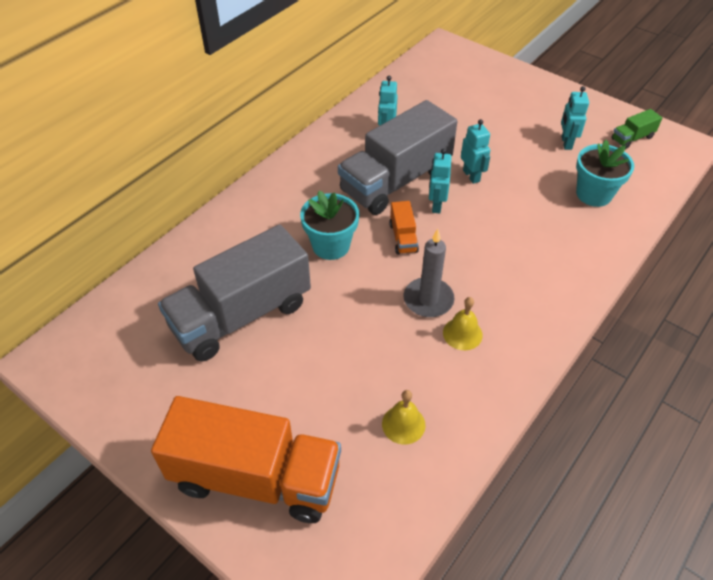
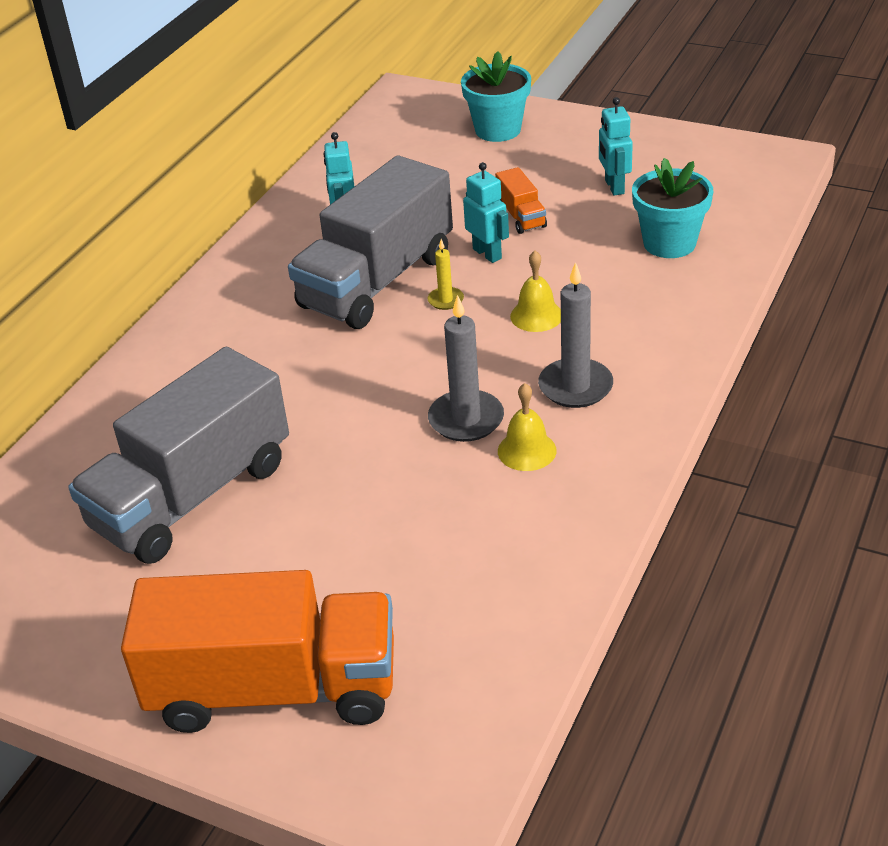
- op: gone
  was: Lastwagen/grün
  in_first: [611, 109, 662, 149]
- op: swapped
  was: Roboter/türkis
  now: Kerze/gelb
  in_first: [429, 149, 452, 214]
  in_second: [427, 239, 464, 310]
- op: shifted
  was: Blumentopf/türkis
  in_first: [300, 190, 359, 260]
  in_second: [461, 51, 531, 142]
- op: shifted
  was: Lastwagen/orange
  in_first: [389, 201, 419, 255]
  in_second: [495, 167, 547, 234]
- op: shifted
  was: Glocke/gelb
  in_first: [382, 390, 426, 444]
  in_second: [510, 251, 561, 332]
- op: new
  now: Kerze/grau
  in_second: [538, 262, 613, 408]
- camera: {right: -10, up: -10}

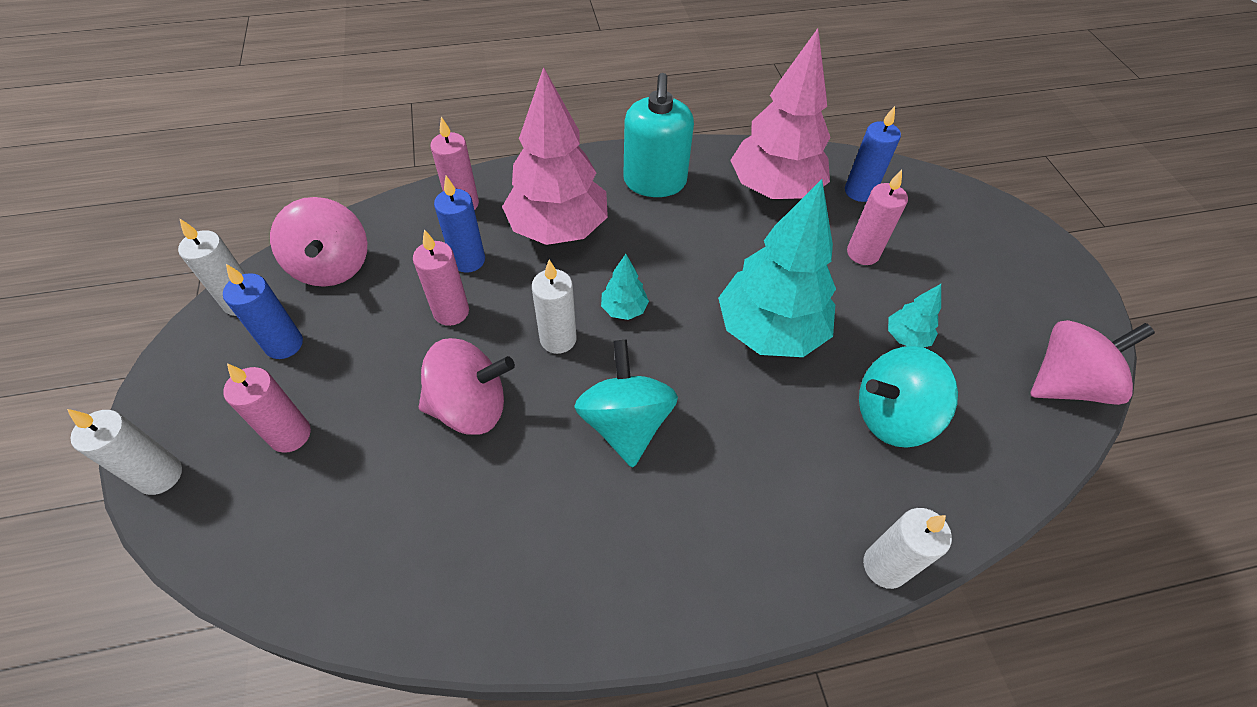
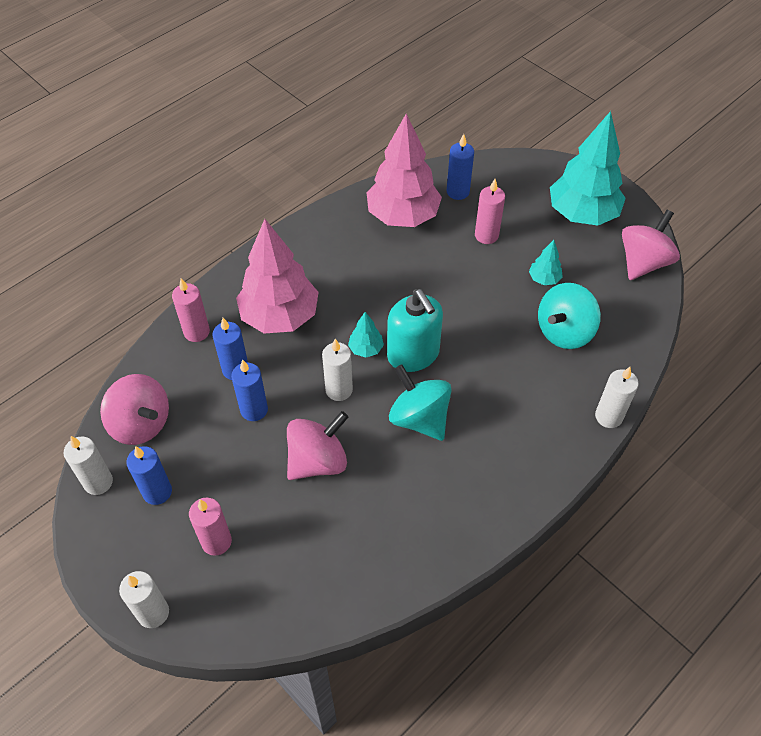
- op: shifted
  was: Seifenspender/türkis
  in_first: [623, 73, 694, 197]
  in_second: [387, 289, 443, 372]
- op: shifted
  was: Baum/türkis
  in_first: [718, 179, 836, 357]
  in_second: [550, 111, 626, 226]
- op: repainted
  was: Kerze/rosa
  now: Kerze/blau
  in_first: [413, 230, 469, 326]
  in_second: [231, 359, 268, 421]
- camera: {right: -30, up: 0}

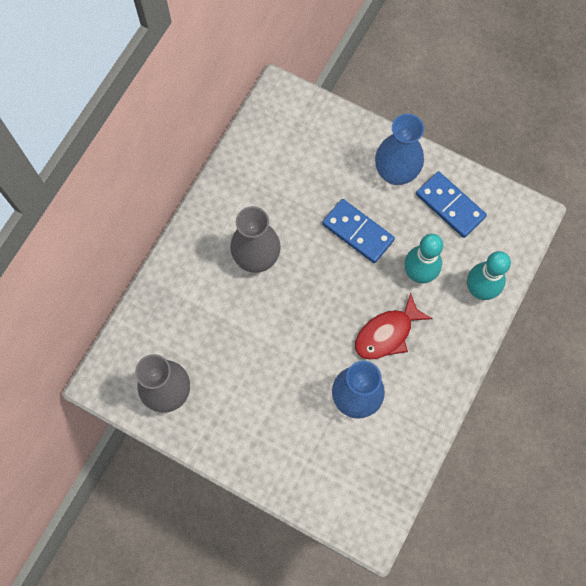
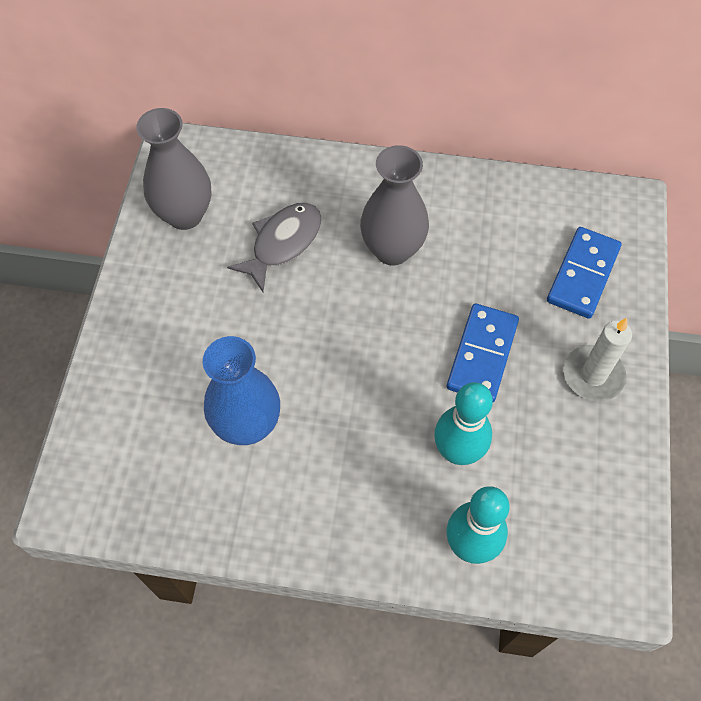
- op: swapped
  was: Vase/blau
  now: Kerze/weiß
  in_first: [375, 114, 424, 185]
  in_second: [563, 318, 632, 401]
- op: shifted
  was: Dominostein/blau
  in_first: [416, 171, 487, 238]
  in_second: [547, 227, 621, 319]
- op: gone
  was: Fisch/rot
  in_first: [355, 293, 433, 360]
- op: new
  now: Fisch/grau
  in_second: [227, 203, 322, 292]
- camera: {right: 70, up: -10}

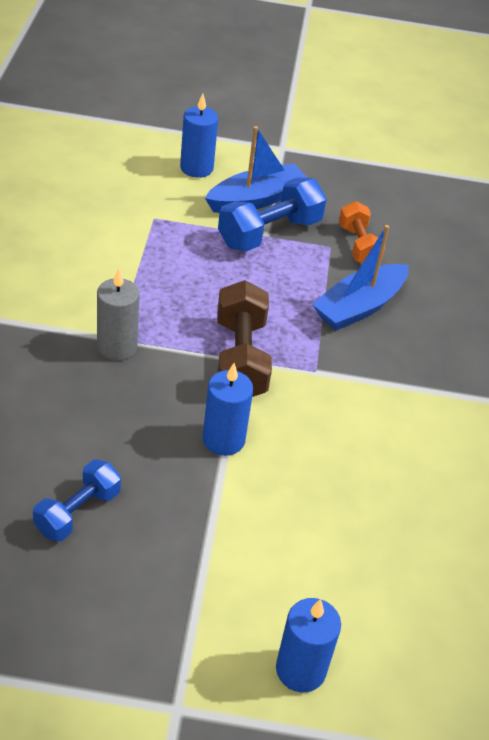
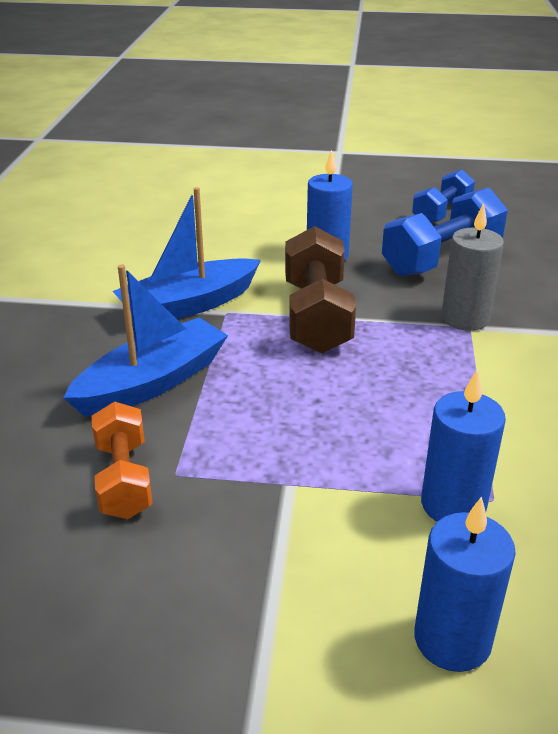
- op: shifted
  was: Boot/blau
  in_first: [205, 126, 308, 213]
  in_second: [113, 187, 261, 319]
- op: shifted
  was: Hantel/blau
  in_first: [218, 177, 327, 252]
  in_second: [382, 188, 508, 276]
- op: shifted
  was: Kerze/blau
  in_first: [276, 598, 341, 692]
  in_second: [421, 369, 506, 522]
- camera: {right: -175, up: -10}

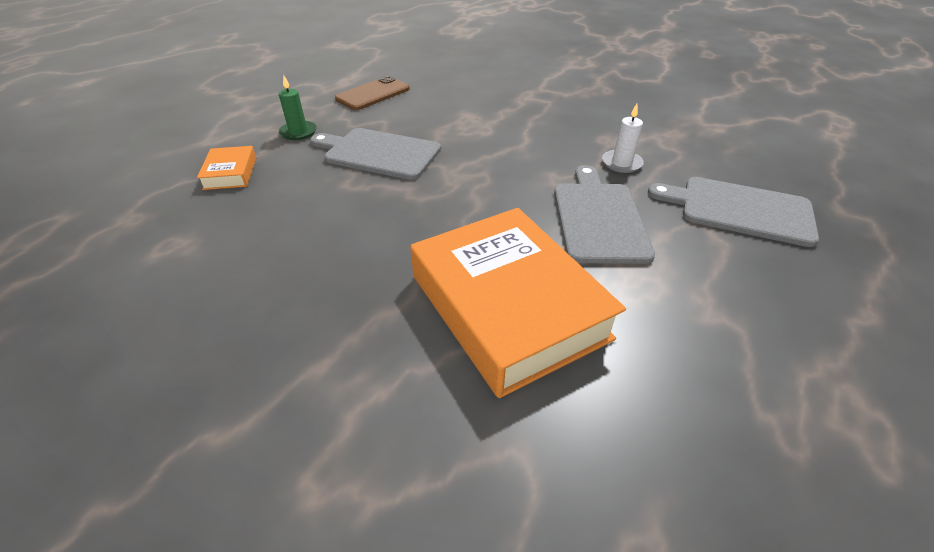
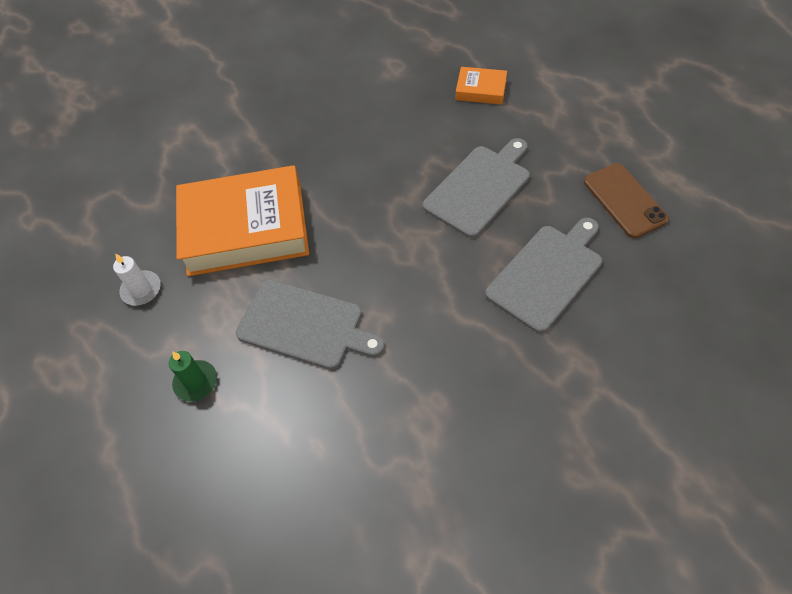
- op: shifted
  was: Kerze/grün
  in_first: [279, 76, 317, 140]
  in_second: [168, 351, 217, 402]
- op: shifted
  was: Kerze/weiß
  in_first: [602, 104, 644, 173]
  in_second: [113, 254, 161, 306]
- op: shifted
  was: Schneidebrett/grau
  in_first: [648, 177, 819, 247]
  in_second: [485, 218, 602, 333]
- camera: {right: 115, up: 15}

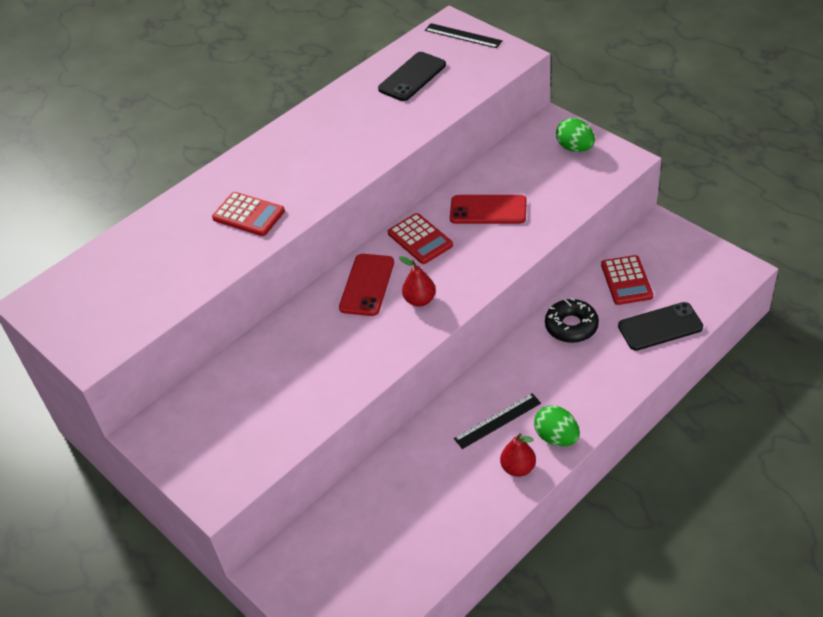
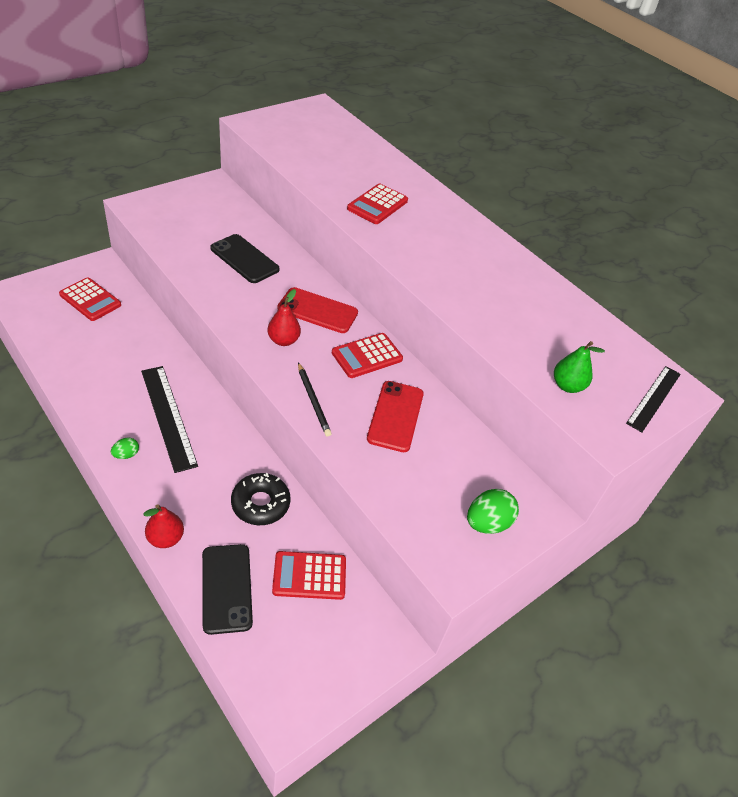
- op: shifted
  was: Handy/schwarz
  in_first: [378, 52, 446, 101]
  in_second: [210, 234, 279, 283]
- op: scaled
  was: Lineal/schwarz
  in_first: [454, 393, 541, 449]
  in_second: [141, 366, 198, 473]
  ratio: 1.52
- op: scaled
  was: Ei/grün
  in_first: [534, 405, 580, 446]
  in_second: [111, 437, 139, 459]
  ratio: 0.56
- op: shifted
  was: Birne/rot
  in_first: [500, 433, 536, 477]
  in_second: [143, 504, 184, 548]
- op: new
  now: Taschenrechner/rot
  in_second: [59, 277, 121, 321]
- op: new
  now: Birne/grün
  in_second: [554, 341, 605, 393]
- op: new
  now: Bleistift/schwarz
  in_second: [298, 363, 332, 436]
- camera: {right: 85, up: 0}

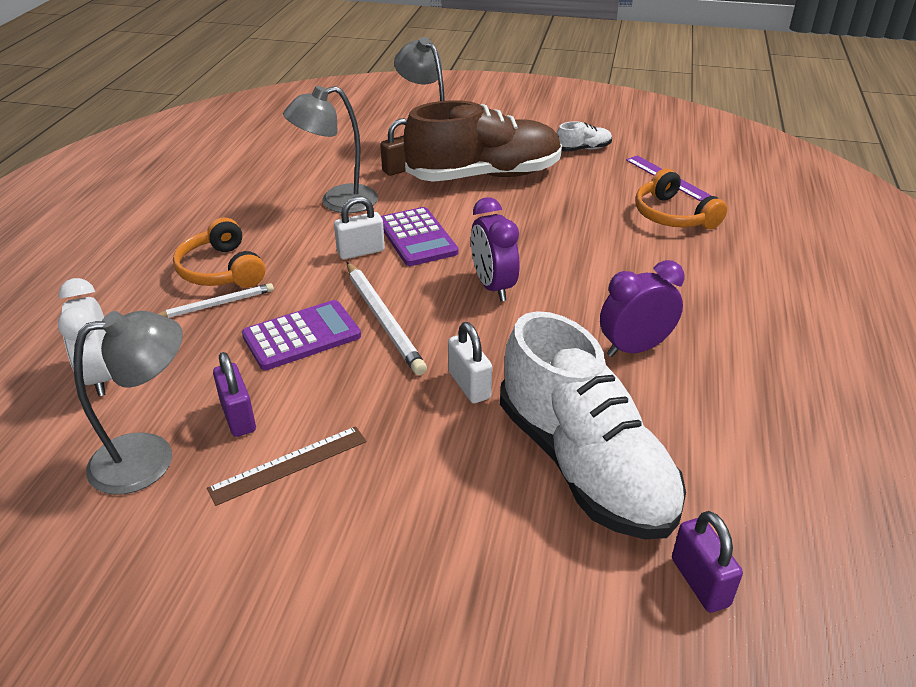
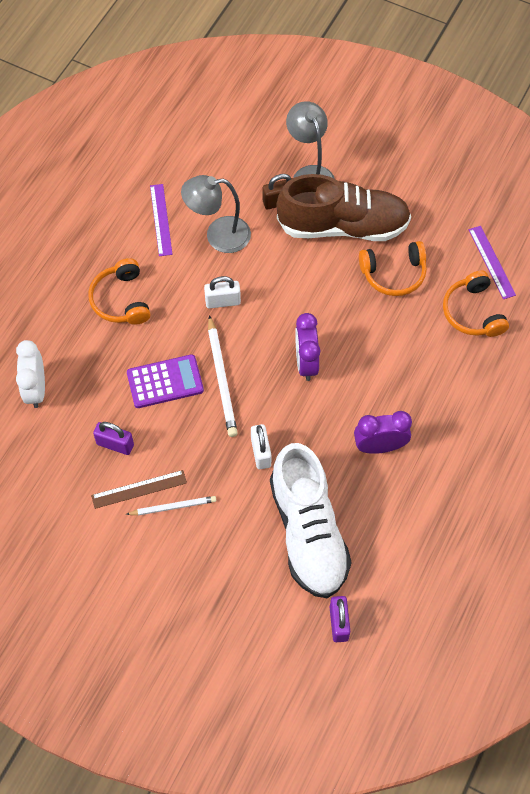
- op: gone
  was: Schuh/weiß
  in_first: [557, 121, 612, 152]
- op: gone
  was: Taschenrechner/lila
  in_first: [381, 207, 458, 266]
- op: shifted
  was: Bleistift/weiß
  in_first: [158, 283, 274, 318]
  in_second: [126, 496, 216, 516]
- op: gone
  was: Lampe/grau
  in_first: [73, 311, 183, 495]
- op: rotated
  was: Vorhängeschloss/lila
  in_first: [213, 352, 256, 437]
  in_second: [93, 422, 134, 455]
  clockwise: -60
- op: new
  now: Lineal/lila
  in_second: [150, 184, 173, 256]
- op: new
  now: Kopfhörer/orange
  in_second: [359, 241, 427, 296]
- camera: {right: 15, up: 25}

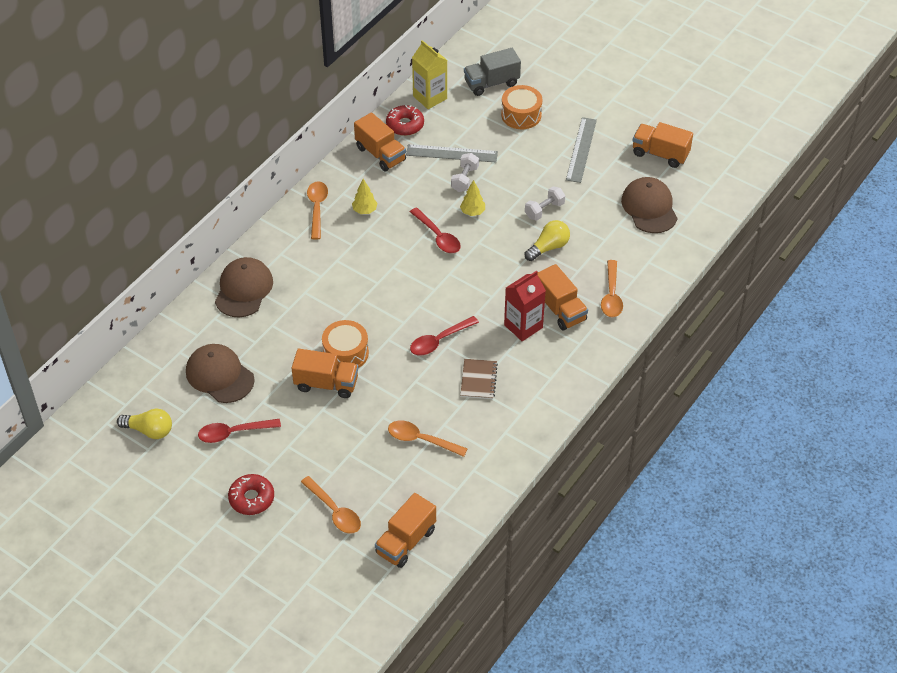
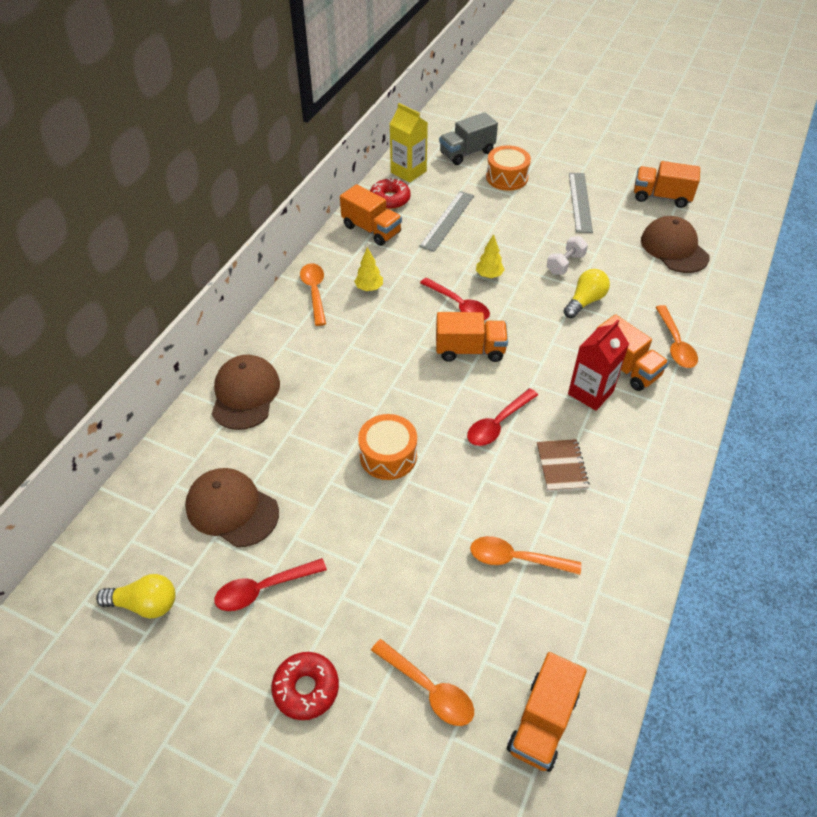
- op: rotated
  was: Lineal/grau
  in_first: [406, 144, 498, 162]
  in_second: [419, 191, 474, 252]
  clockwise: -60
- op: gone
  was: Hantel/weiß
  in_first: [451, 153, 479, 192]
- op: shifted
  was: Lastwagen/orange
  in_first: [292, 349, 358, 398]
  in_second: [436, 312, 508, 362]
- camera: {right: -10, up: 0}

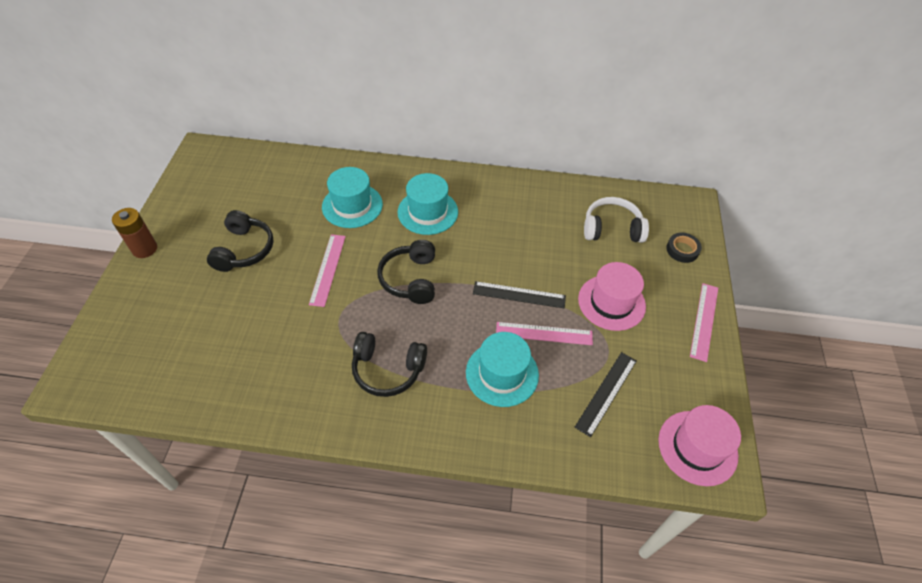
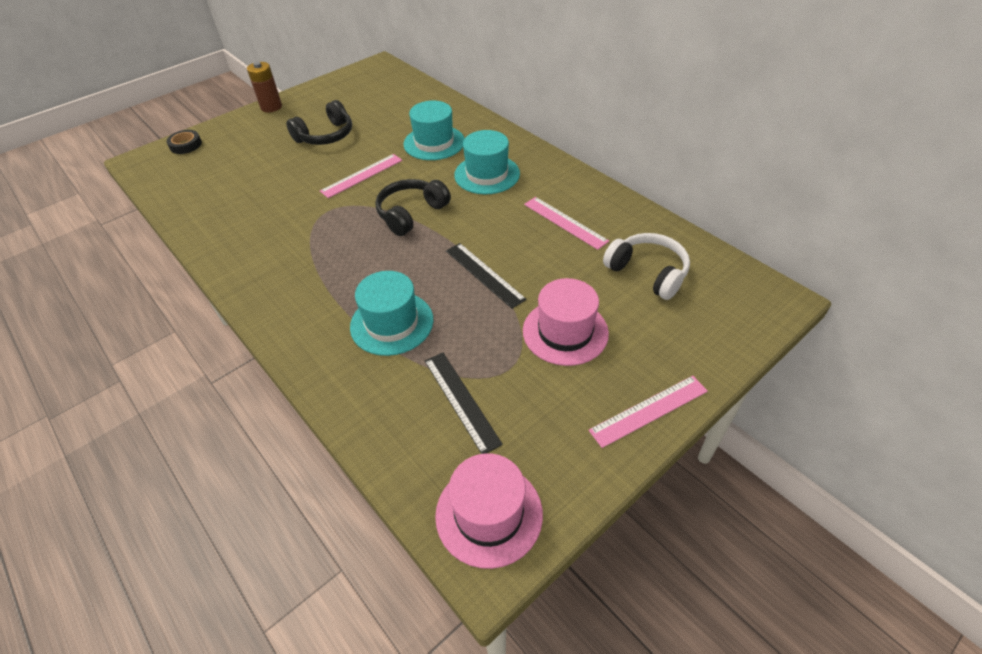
- op: shifted
  was: Klebeband/schwarz
  in_first: [666, 233, 702, 263]
  in_second: [166, 130, 202, 154]
- op: shifted
  was: Lineal/rosa
  in_first: [496, 322, 593, 345]
  in_second: [524, 197, 609, 250]
- op: gone
  was: Kopfhörer/schwarz
  in_first: [352, 332, 427, 397]
- op: rotated
  was: Lineal/schwarz
  in_first: [575, 352, 637, 437]
  in_second: [425, 353, 503, 454]
  clockwise: 75
- camera: {right: 45, up: -5}

